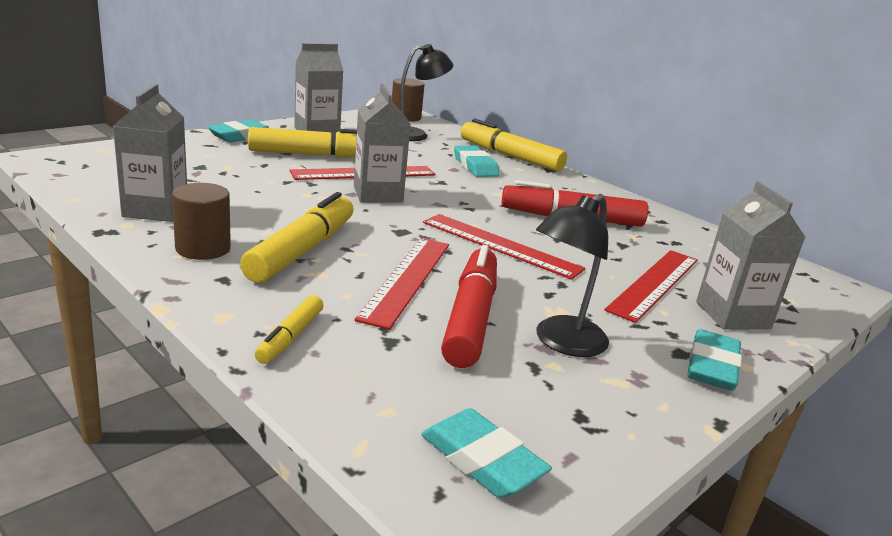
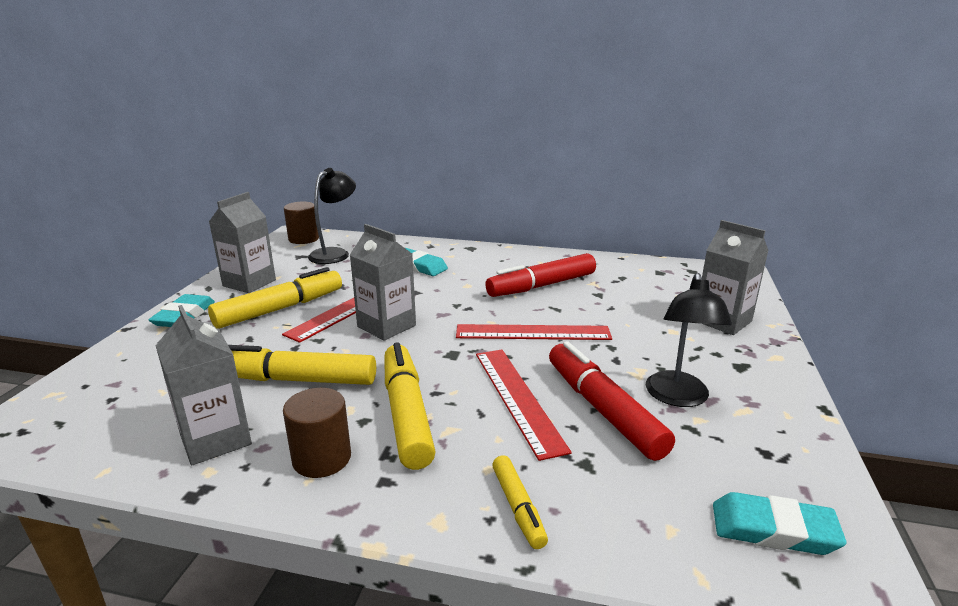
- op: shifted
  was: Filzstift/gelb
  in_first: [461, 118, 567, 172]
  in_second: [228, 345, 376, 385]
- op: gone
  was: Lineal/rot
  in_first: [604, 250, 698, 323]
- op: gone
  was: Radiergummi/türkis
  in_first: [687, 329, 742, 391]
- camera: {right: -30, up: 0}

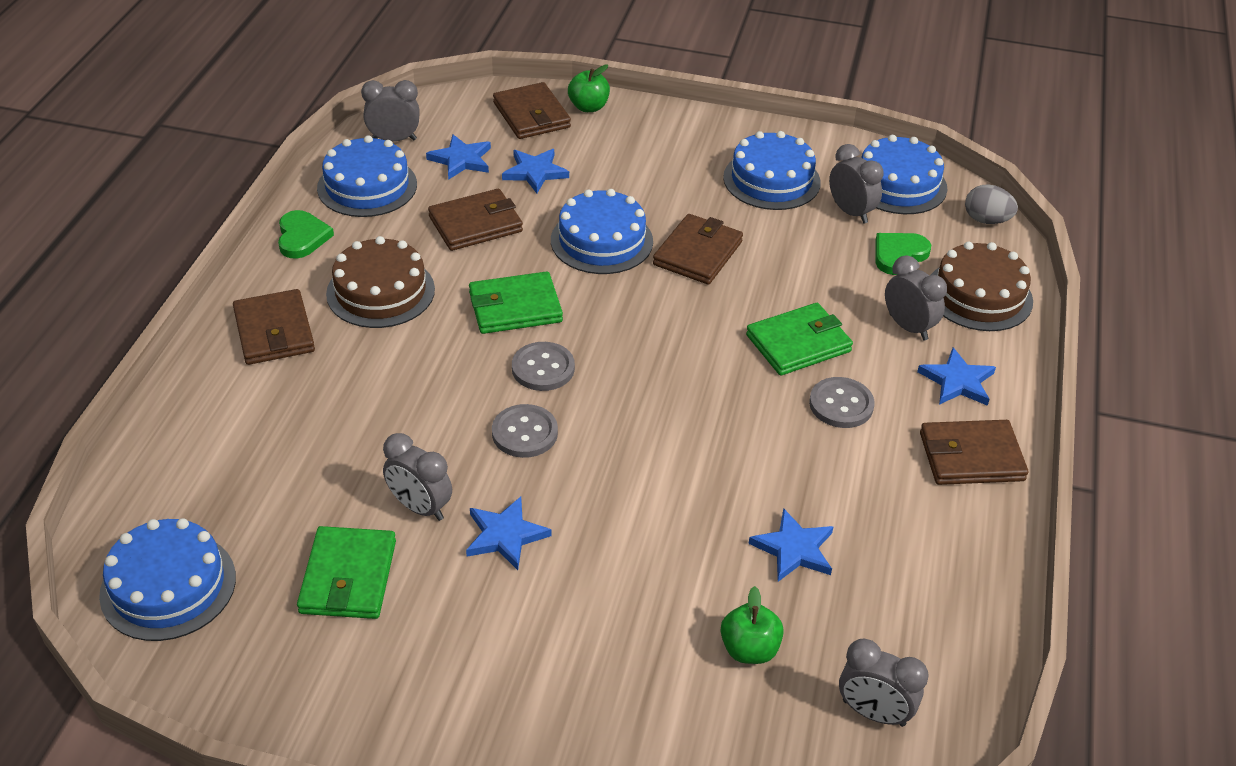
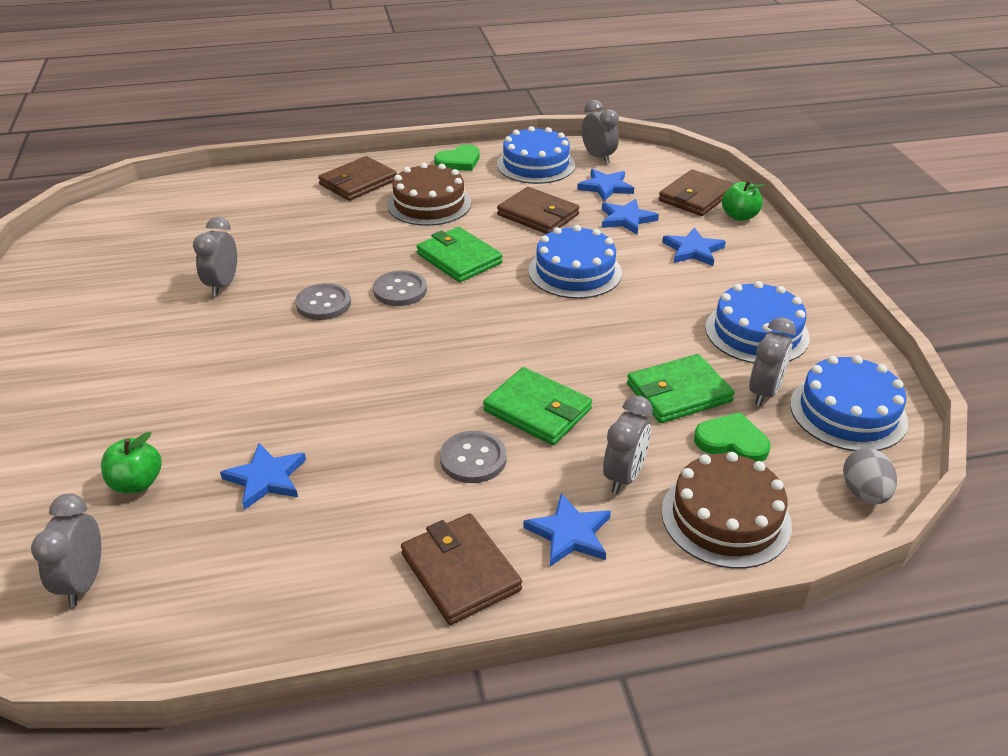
- op: gone
  was: Geldbörse/braun
  in_first: [653, 214, 743, 285]
- op: shifted
  was: Stern/blau
  in_first: [466, 497, 551, 570]
  in_second: [662, 227, 726, 266]
- op: gone
  was: Kuchen/blau
  in_first: [99, 518, 236, 641]
- op: shifted
  was: Geldbörse/grün
  in_first: [297, 526, 396, 619]
  in_second: [627, 354, 735, 423]
- camera: {right: 65, up: -5}

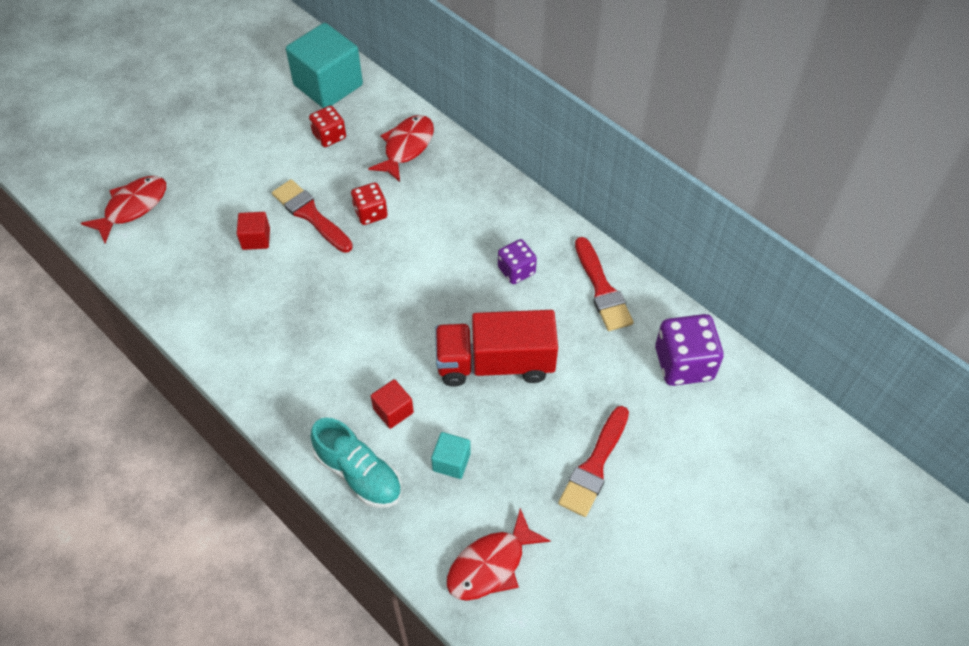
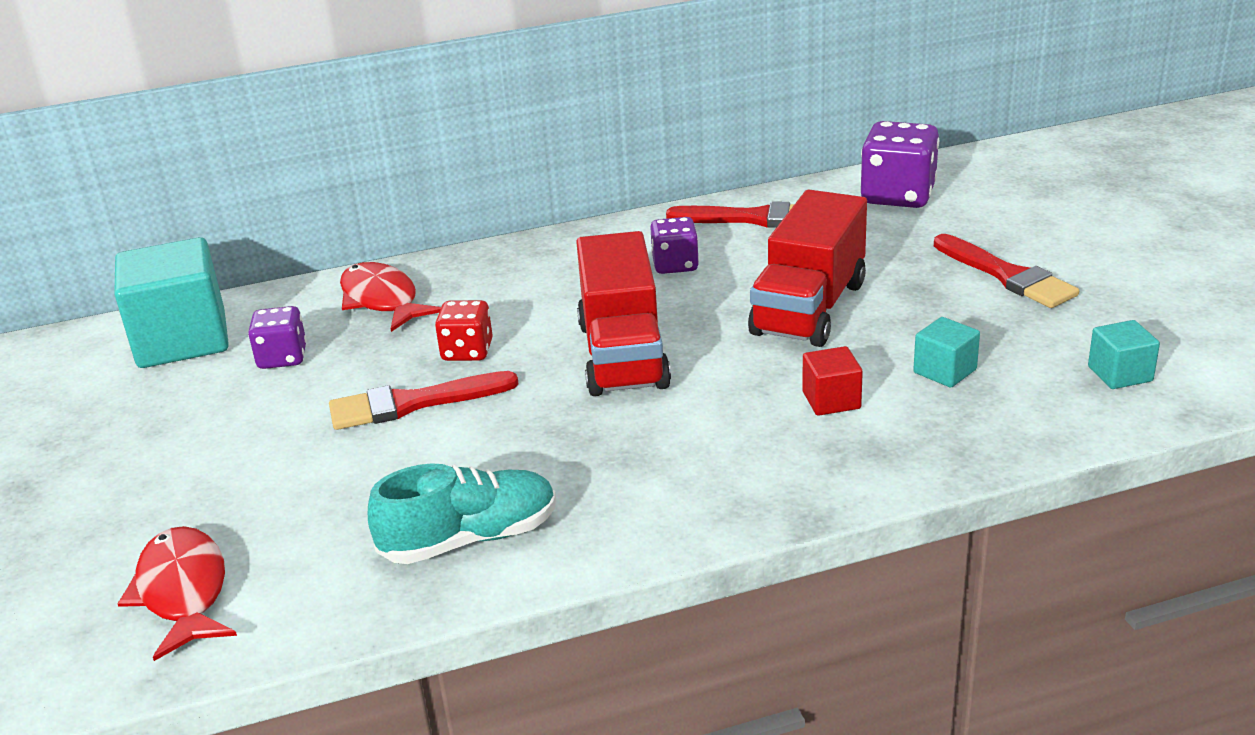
- op: repainted
  was: Spielwürfel/rot
  now: Spielwürfel/lila
  in_first: [309, 106, 346, 147]
  in_second: [248, 306, 307, 369]
- op: gone
  was: Kubus/rot
  in_first: [237, 212, 270, 250]
- op: shifted
  was: Schuh/türkis
  in_first: [311, 418, 402, 508]
  in_second: [368, 463, 556, 564]
- op: swapped
  was: Fisch/rot
  now: Kubus/türkis
  in_first: [447, 508, 551, 601]
  in_second: [1088, 320, 1160, 389]
- op: new
  now: Lastwagen/rot
  in_second: [576, 231, 671, 396]
- camera: {right: -60, up: -25}

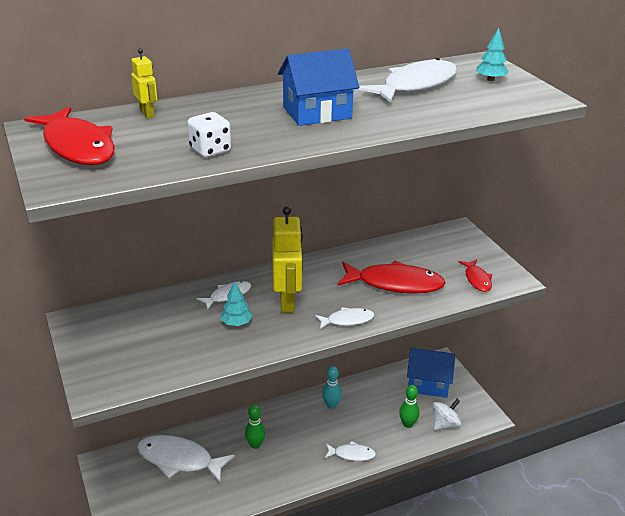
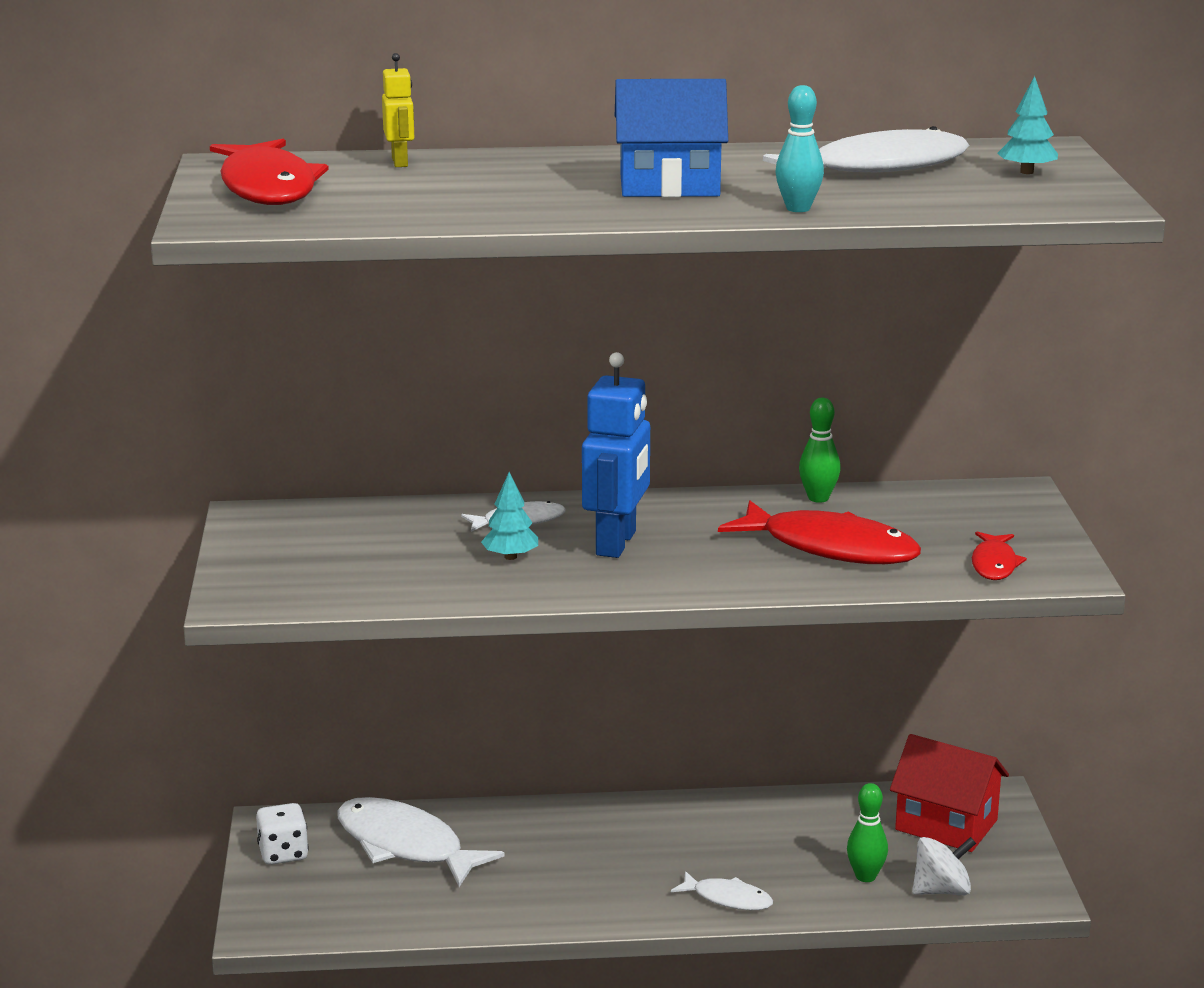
- op: shifted
  was: Spielwürfel/weiß
  in_first: [187, 112, 231, 157]
  in_second: [256, 803, 309, 865]
- op: repainted
  was: Roboter/gelb
  now: Roboter/blau
  in_first: [272, 206, 303, 313]
  in_second: [582, 352, 650, 558]
- op: gone
  was: Fisch/weiß
  in_first: [315, 307, 374, 329]
- op: repainted
  was: Haus/blau
  now: Haus/rot
  in_first: [407, 348, 456, 398]
  in_second: [890, 734, 1009, 852]
- op: shifted
  was: Bowlingkegel/türkis
  in_first: [322, 366, 342, 409]
  in_second: [775, 85, 824, 212]
- op: shifted
  was: Bowlingkegel/grün
  in_first: [245, 405, 266, 449]
  in_second: [799, 398, 841, 503]
- camera: {right: 20, up: -10}

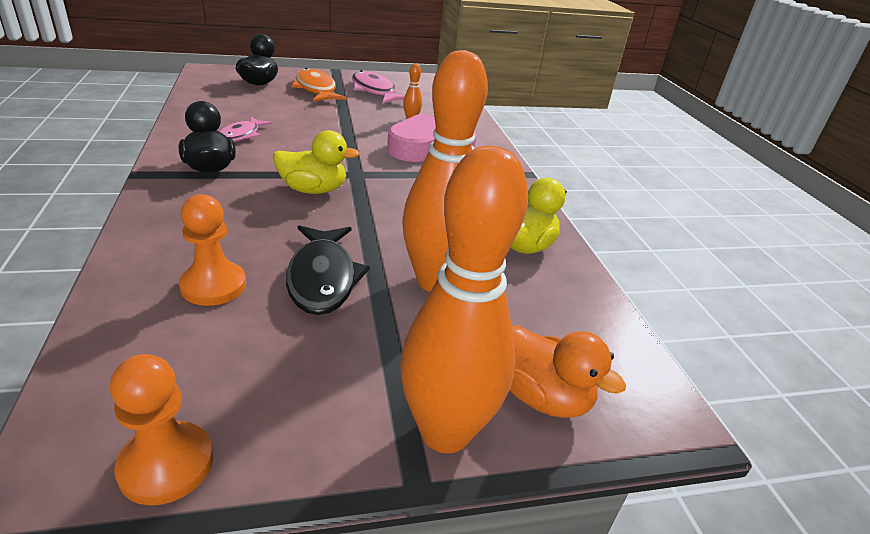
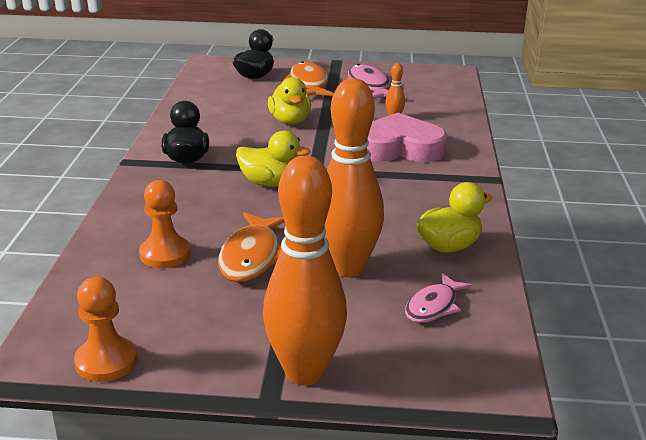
- op: shifted
  was: Fisch/rosa
  in_first: [219, 117, 272, 142]
  in_second: [405, 273, 472, 323]
- op: repainted
  was: Fisch/schwarz
  now: Fisch/orange
  in_first: [286, 225, 370, 315]
  in_second: [218, 212, 285, 282]
- op: gone
  was: Ente/orange
  in_first: [510, 325, 626, 418]
- op: new
  now: Ente/gelb
  in_second: [268, 77, 311, 125]
- camera: {right: 20, up: -5}

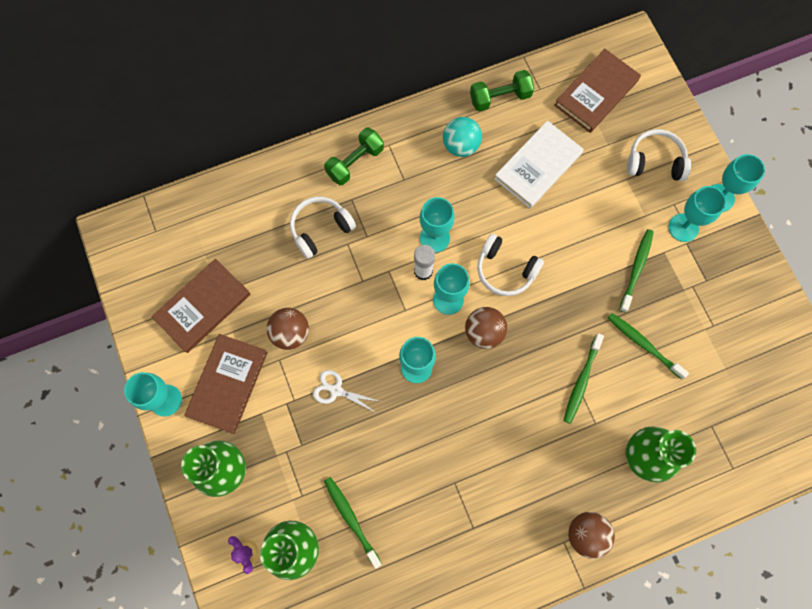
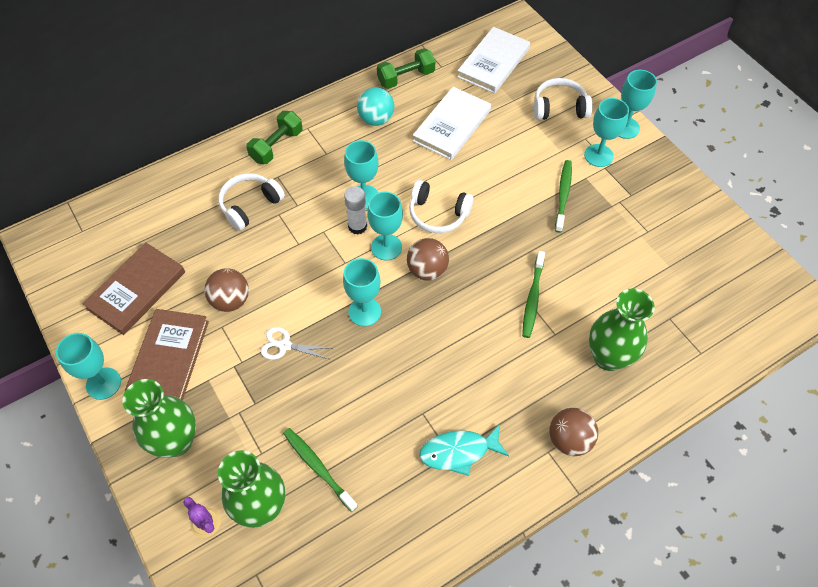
- op: repainted
  was: Buch/braun
  now: Buch/weiß
  in_first: [554, 49, 641, 133]
  in_second: [457, 27, 530, 94]
- op: gone
  was: Zahnbürste/grün
  in_first: [608, 313, 689, 379]
- op: new
  now: Fisch/türkis
  in_second: [419, 424, 509, 476]
- camera: {right: -10, up: -15}

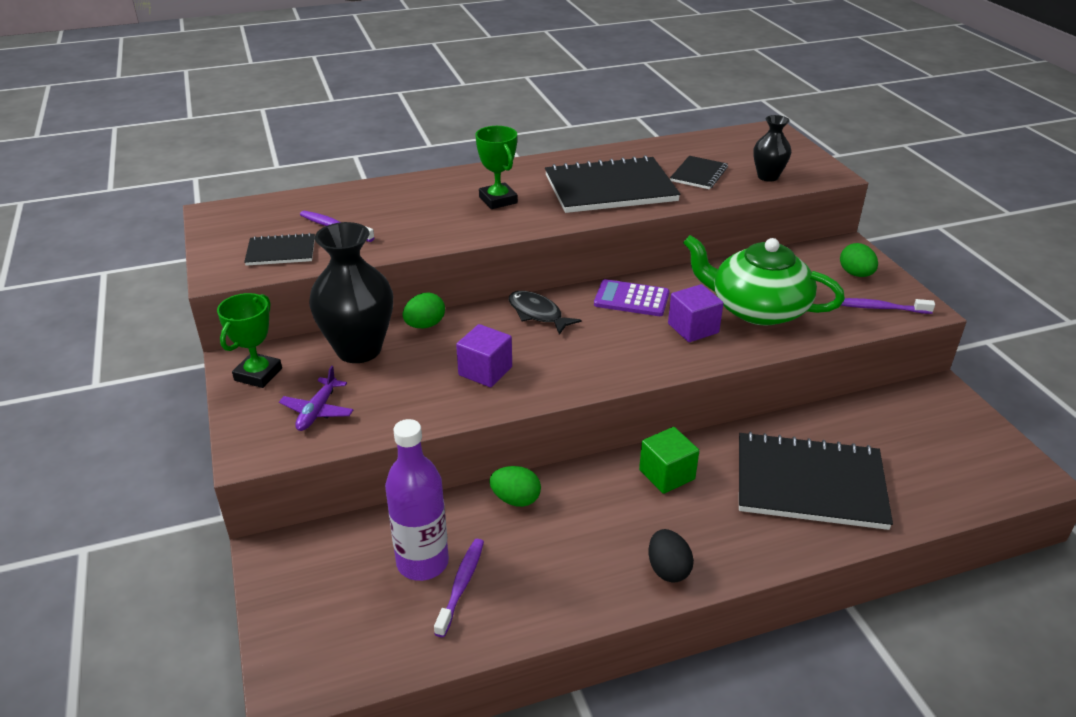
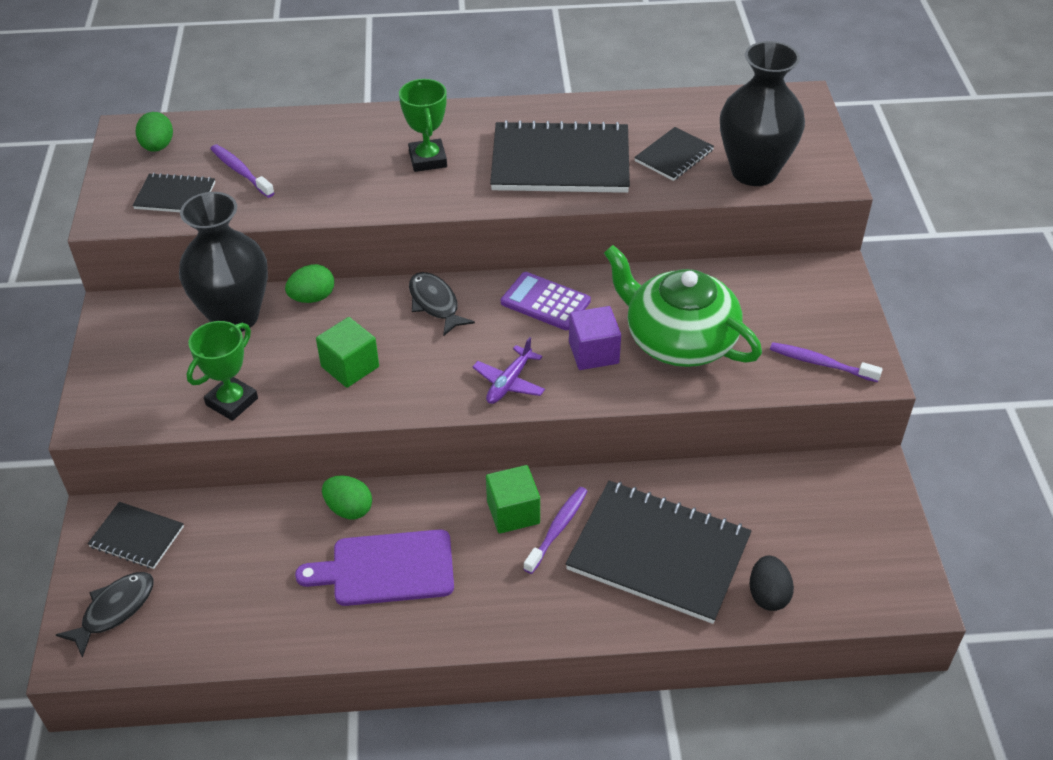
- op: scaled
  was: Vase/schwarz
  in_first: [753, 115, 791, 182]
  in_second: [720, 41, 805, 186]
  ratio: 1.85
- op: shifted
  was: Ei/grün
  in_first: [840, 243, 878, 277]
  in_second: [135, 112, 173, 152]
- op: shifted
  was: Pokal/grün
  in_first: [217, 293, 282, 388]
  in_second: [187, 321, 258, 421]
- op: repainted
  was: Kubus/lila
  now: Kubus/grün
  in_first: [456, 324, 512, 387]
  in_second: [316, 317, 379, 388]
- op: shifted
  was: Flugzeug/lila
  in_first: [279, 366, 354, 431]
  in_second: [473, 337, 545, 404]
- op: gone
  was: Flasche/lila
  in_first: [385, 419, 449, 581]
- op: shifted
  was: Ei/schwarz
  in_first: [649, 529, 694, 583]
  in_second: [749, 555, 794, 611]
- op: shifted
  was: Zahnbürste/lila
  in_first: [434, 539, 484, 637]
  in_second: [524, 487, 588, 574]
- op: new
  now: Notizbuch/schwarz
  in_second: [87, 502, 184, 569]
- op: new
  now: Schneidebrett/lila
  in_second: [295, 529, 454, 606]
- op: new
  now: Fisch/schwarz
  in_second: [56, 572, 154, 658]
- camera: {right: 15, up: 10}

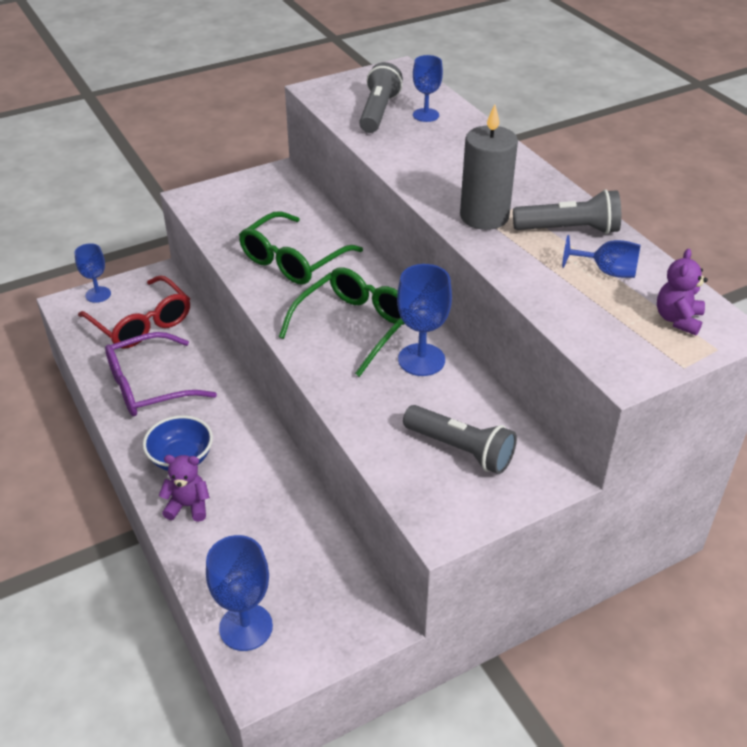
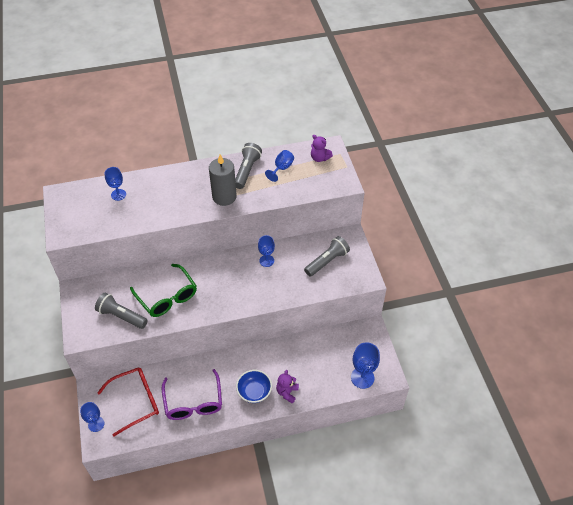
- op: shifted
  was: Taschenlampe/grau
  in_first: [359, 62, 403, 133]
  in_second: [95, 292, 148, 329]
- op: scaled
  was: Kelch/blau
  in_first: [397, 264, 452, 376]
  in_second: [258, 235, 275, 267]
  ratio: 0.66
- op: gone
  was: Brille/grün
  in_first: [279, 267, 405, 377]
- camera: {right: -75, up: 10}

